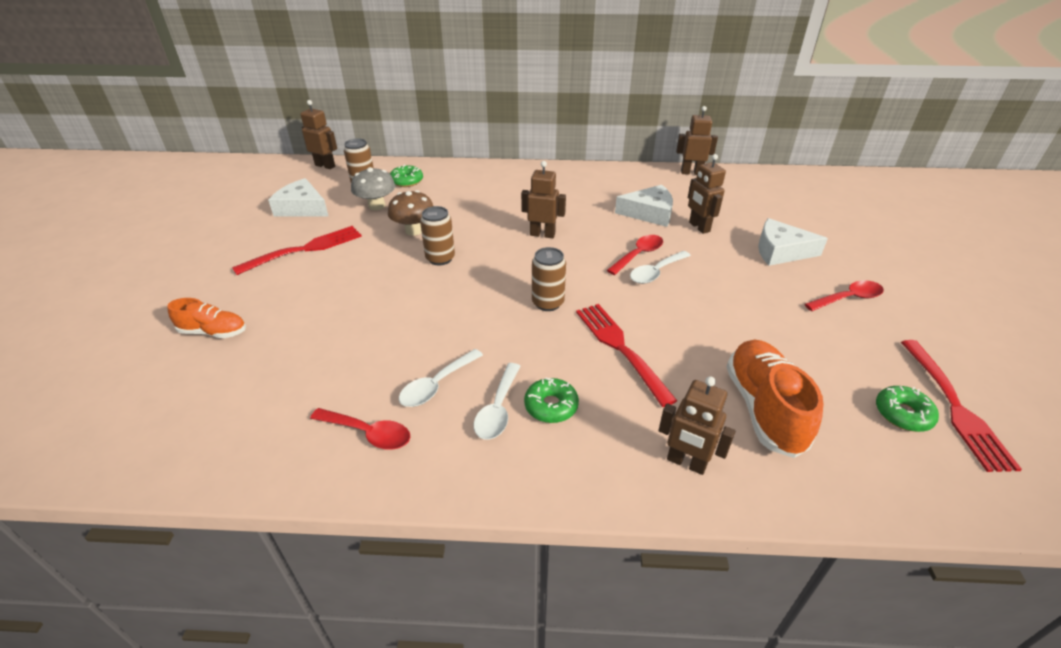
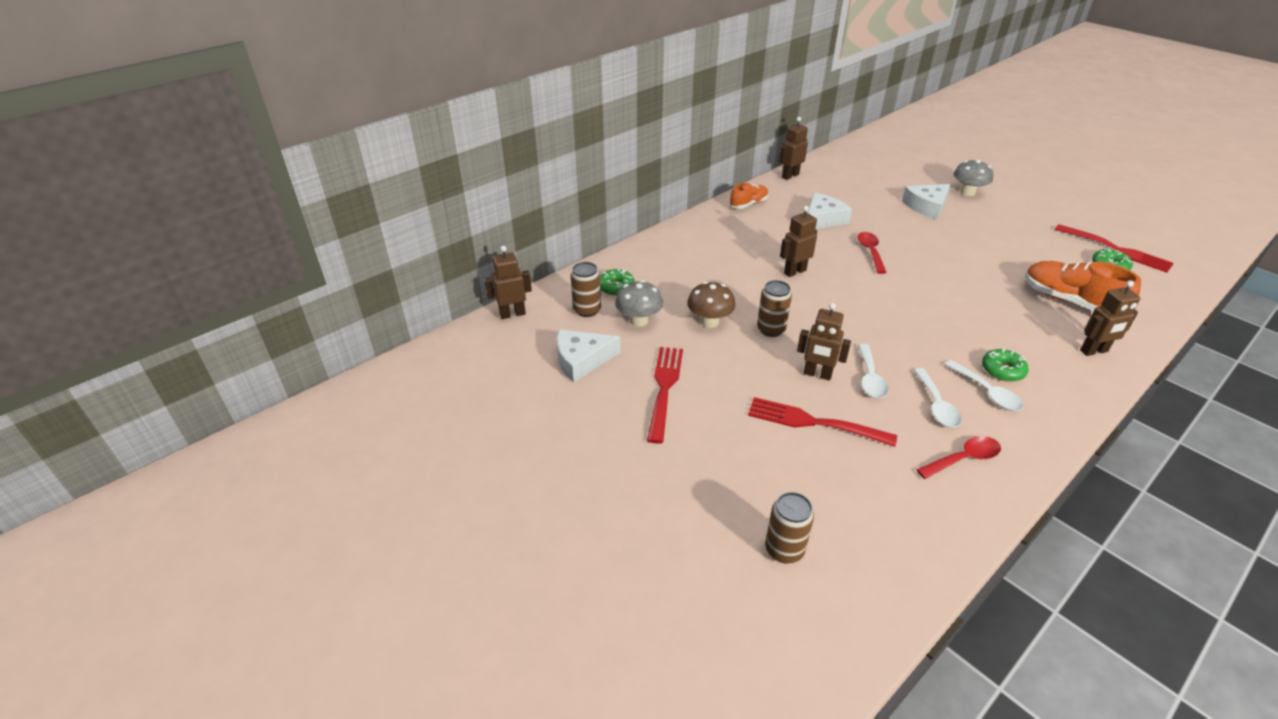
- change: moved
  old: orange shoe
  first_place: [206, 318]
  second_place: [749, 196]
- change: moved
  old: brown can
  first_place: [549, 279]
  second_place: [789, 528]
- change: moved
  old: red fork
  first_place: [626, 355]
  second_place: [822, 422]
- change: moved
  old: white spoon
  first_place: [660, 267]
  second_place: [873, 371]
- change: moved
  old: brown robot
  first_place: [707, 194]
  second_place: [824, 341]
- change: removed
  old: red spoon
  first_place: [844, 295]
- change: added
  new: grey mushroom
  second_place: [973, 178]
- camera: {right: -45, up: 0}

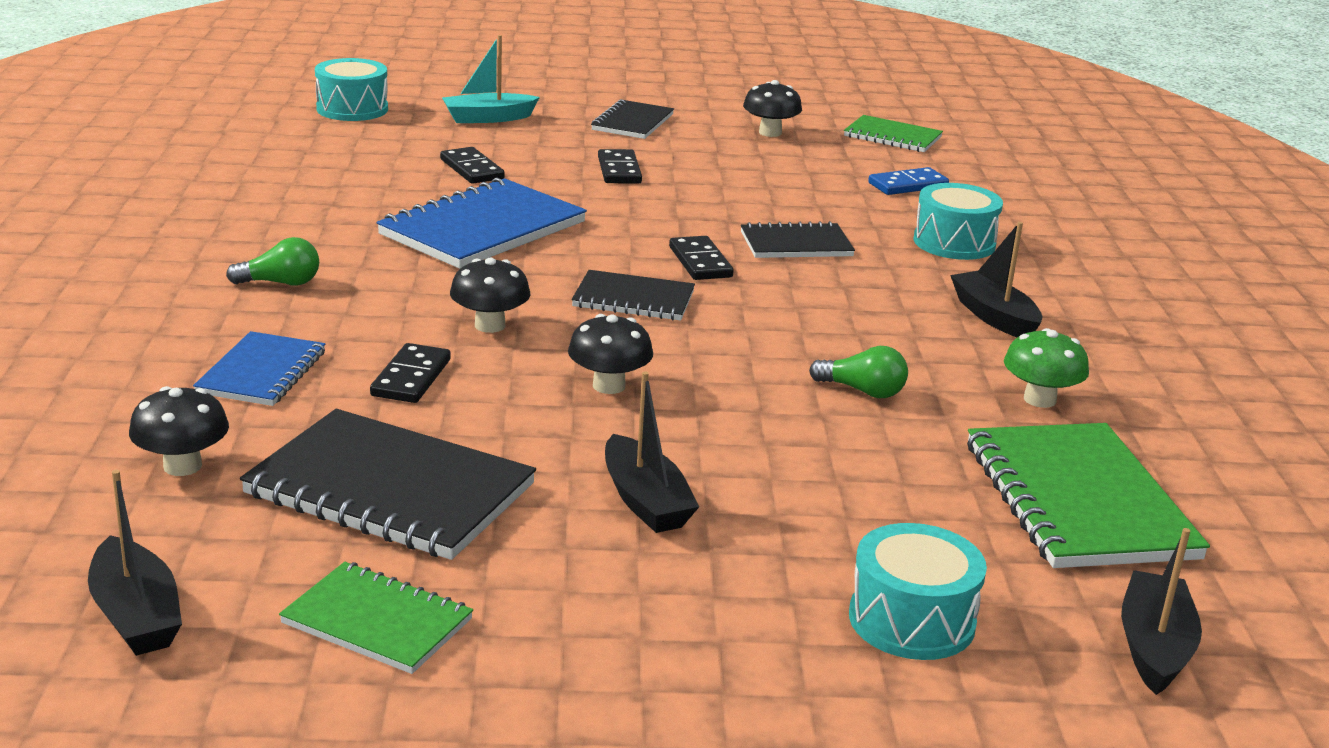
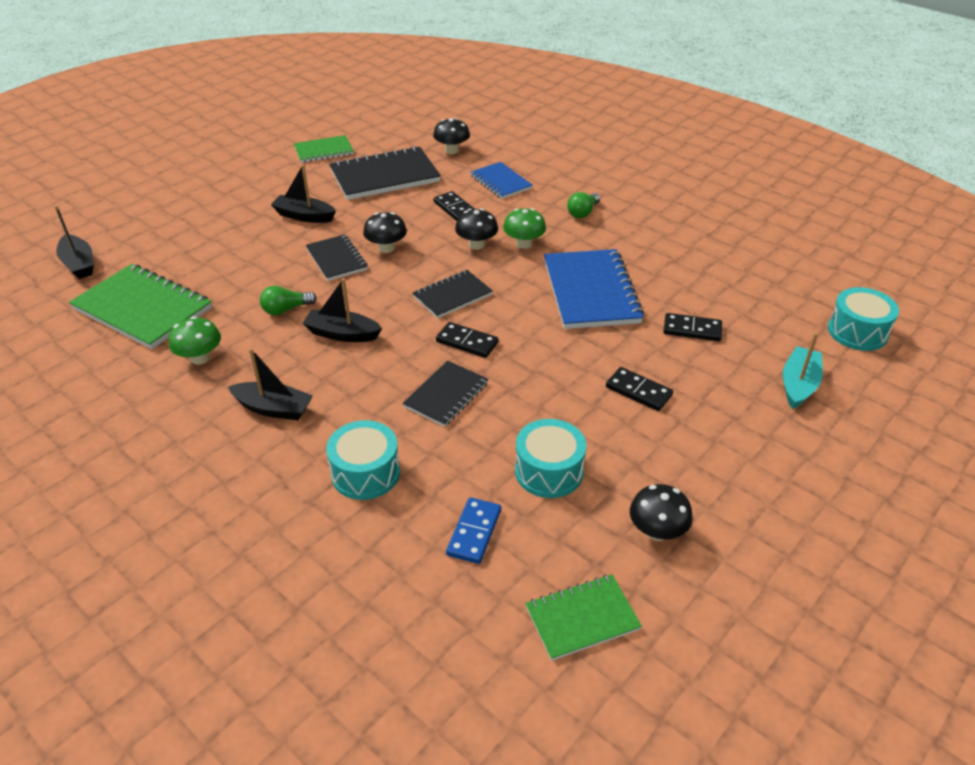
- change: moved
  old: black boat
  first_place: [135, 563]
  second_place: [342, 310]
- change: moved
  old: black notebook
  first_place: [632, 119]
  second_place: [337, 257]
- change: moved
  old: turquoise drum
  first_place: [918, 591]
  second_place: [550, 458]
- change: added
  new: green mushroom
  second_place: [524, 228]
- camera: {right: 135, up: 15}

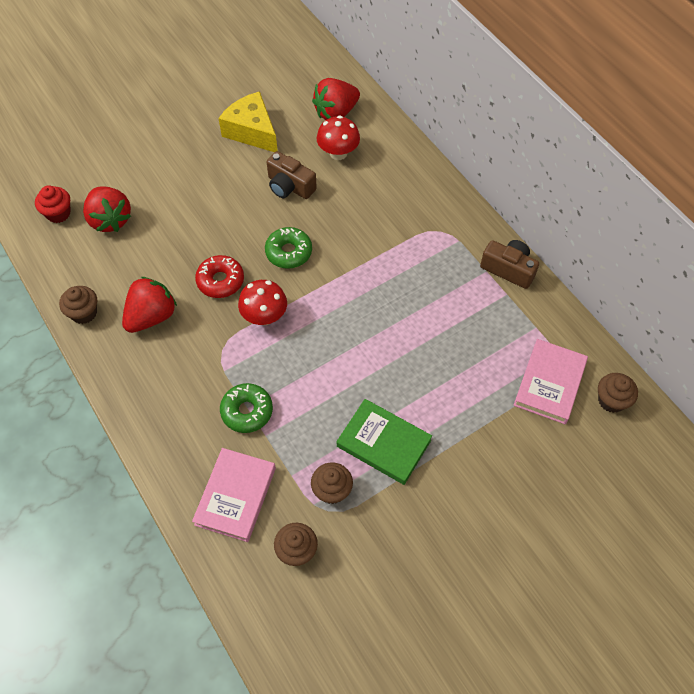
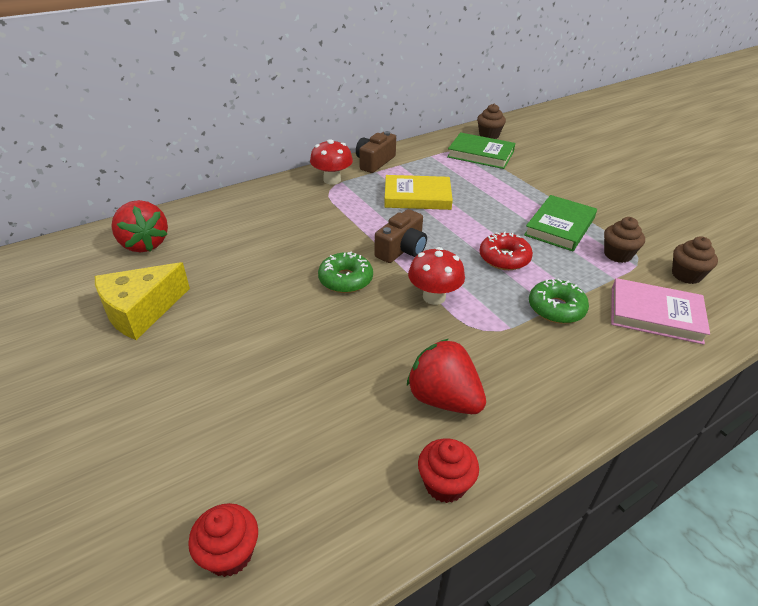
- change: recoloured
  old: brown cupcake
  new: red cupcake
  first_place: [78, 305]
  second_place: [448, 470]
- change: removed
  old: red strawberry
  first_place: [107, 209]
- change: moved
  old: red donut
  first_place: [219, 276]
  second_place: [506, 250]
- change: moved
  old: brown camera
  first_place: [292, 175]
  second_place: [400, 236]
- change: moved
  old: red mushroom
  first_place: [338, 137]
  second_place: [331, 162]
- change: recoloured
  old: pink book
  new: green book
  first_place: [550, 381]
  second_place: [481, 150]
- change: added
  new: yellow book
  second_place: [418, 192]
- camera: {right: -90, up: -20}

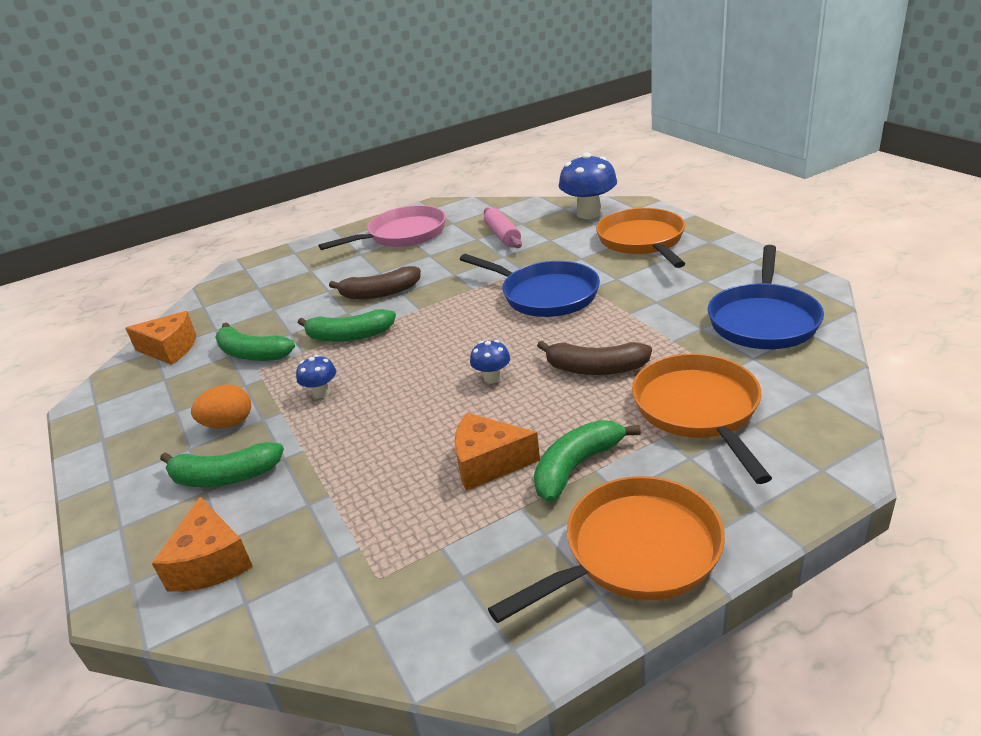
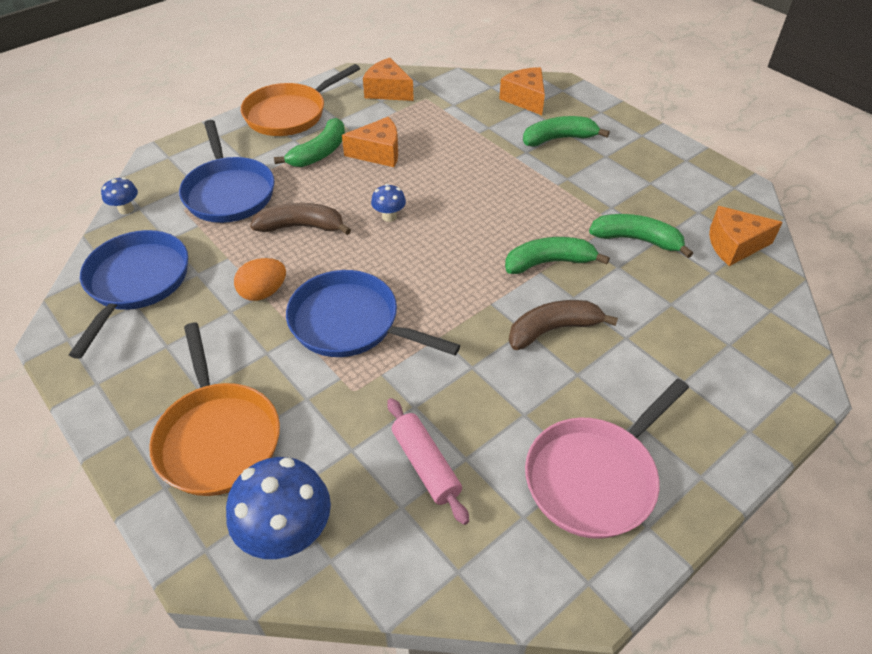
- change: moved
  old: orange egg
  first_place: [221, 407]
  second_place: [260, 279]
- change: moved
  old: blue mushroom
  first_place: [316, 376]
  second_place: [119, 195]
- change: recoloured
  old: orange pan
  new: blue pan
  first_place: [702, 419]
  second_place: [227, 171]
- change: added
  new: orange cheese
  second_place: [388, 79]
- camera: {right: 165, up: 15}

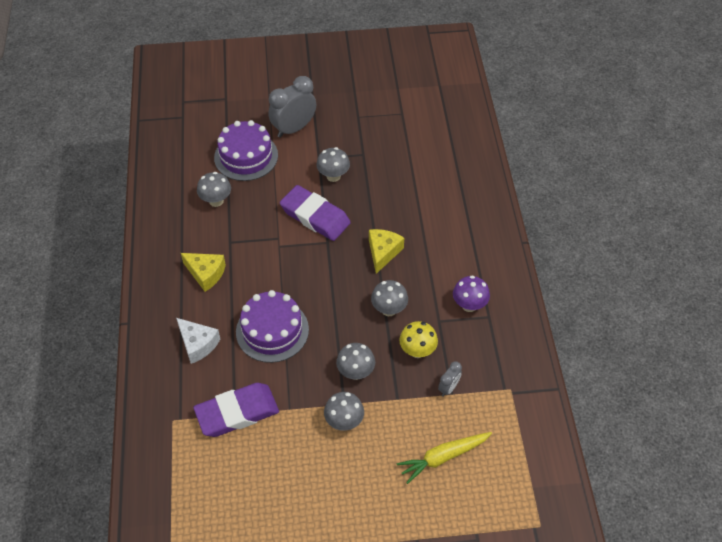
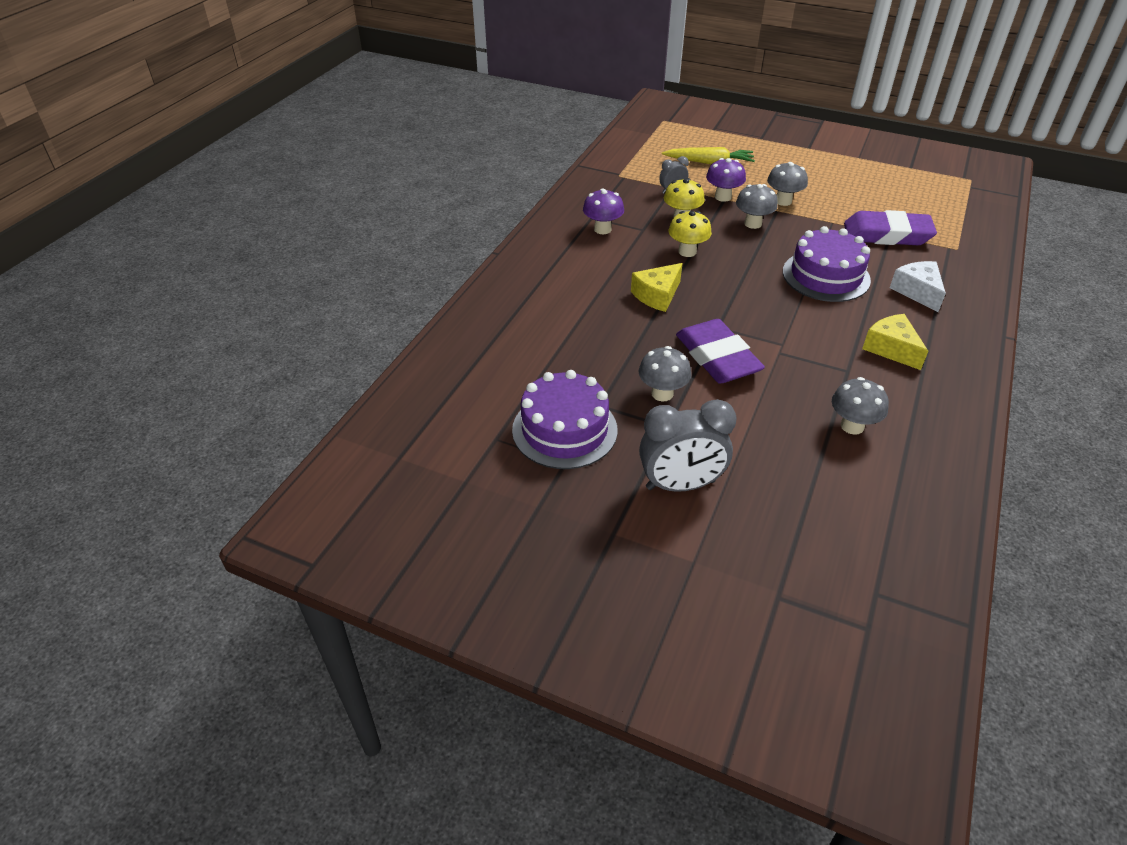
- change: moved
  old: purple cake
  first_place: [246, 150]
  second_place: [565, 419]
- change: recoloured
  old: grey mushroom
  new: yellow mushroom
  first_place: [389, 298]
  second_place: [690, 234]
- change: added
  new: purple mushroom
  second_place: [726, 180]
- camera: {right: -150, up: -10}

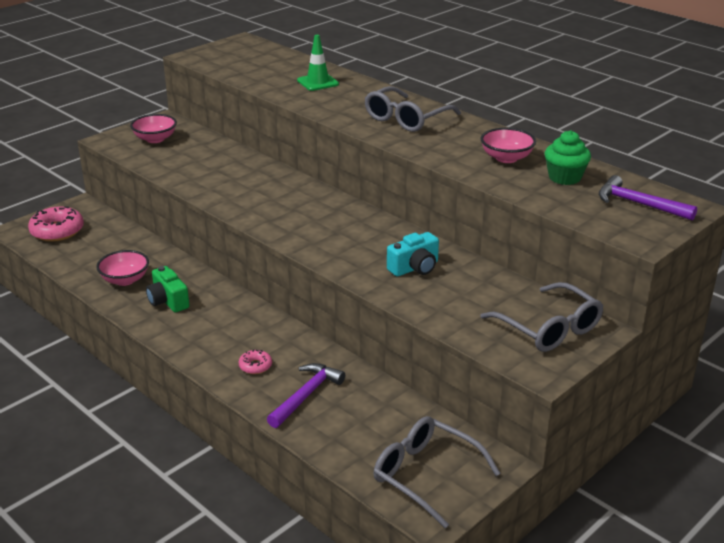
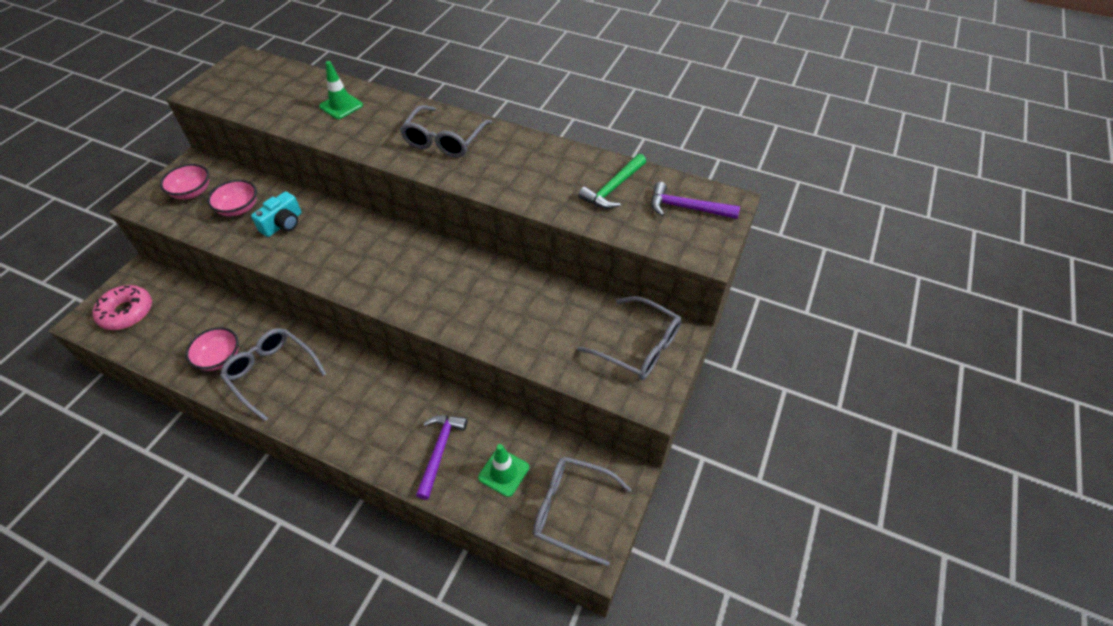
- change: replaced
  old: green camera
  new: grey glasses
  first_place: [167, 289]
  second_place: [273, 375]
- change: removed
  old: pink donut
  first_place: [255, 361]
- change: moved
  old: turquoise camera
  first_place: [413, 254]
  second_place: [276, 214]
- change: moved
  old: pink bowl
  first_place: [508, 145]
  second_place: [232, 198]
- change: replaced
  old: green cupcake
  new: green hammer
  first_place: [568, 157]
  second_place: [612, 181]
- change: added
  new: green traffic cone
  second_place: [503, 470]
- camera: {right: -20, up: 20}

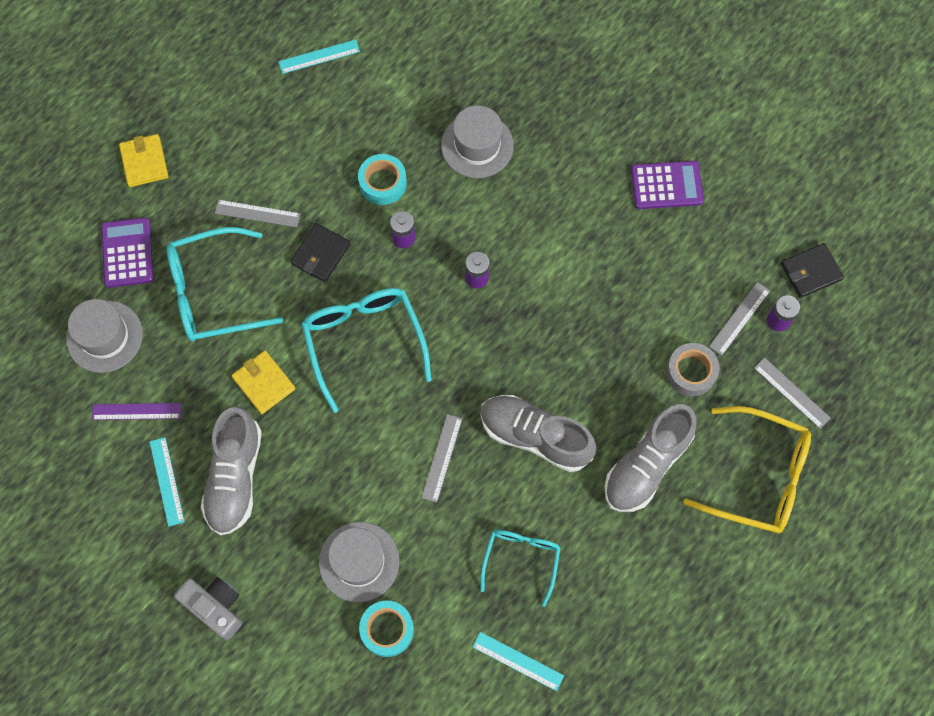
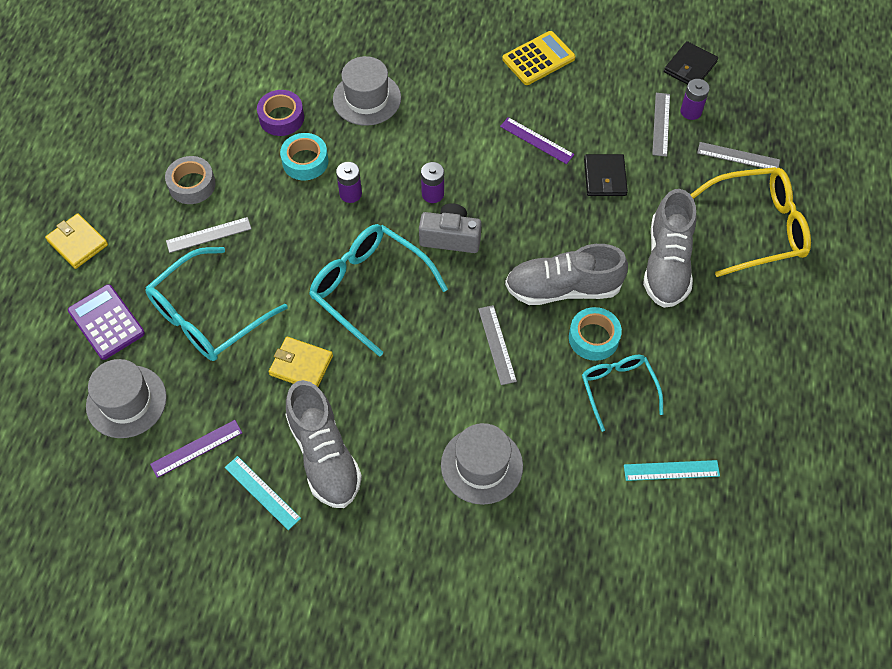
- change: moved
  old: grey camera
  first_place: [208, 608]
  second_place: [450, 228]
- change: removed
  old: turquoise ruler
  first_place: [319, 56]
- change: moved
  old: black wallet
  first_place: [320, 252]
  second_place: [606, 175]
- change: moved
  old: turquoise tape
  first_place: [386, 629]
  second_place: [595, 334]
- change: recoloured
  old: purple calculator
  new: yellow calculator
  first_place: [667, 185]
  second_place: [538, 58]
- change: moved
  old: grey tape
  first_place: [692, 369]
  second_place: [190, 180]
- change: added
  new: purple tape
  second_place: [280, 113]
- change: added
  new: purple ruler
  second_place: [537, 140]
- camera: {right: -30, up: -10}

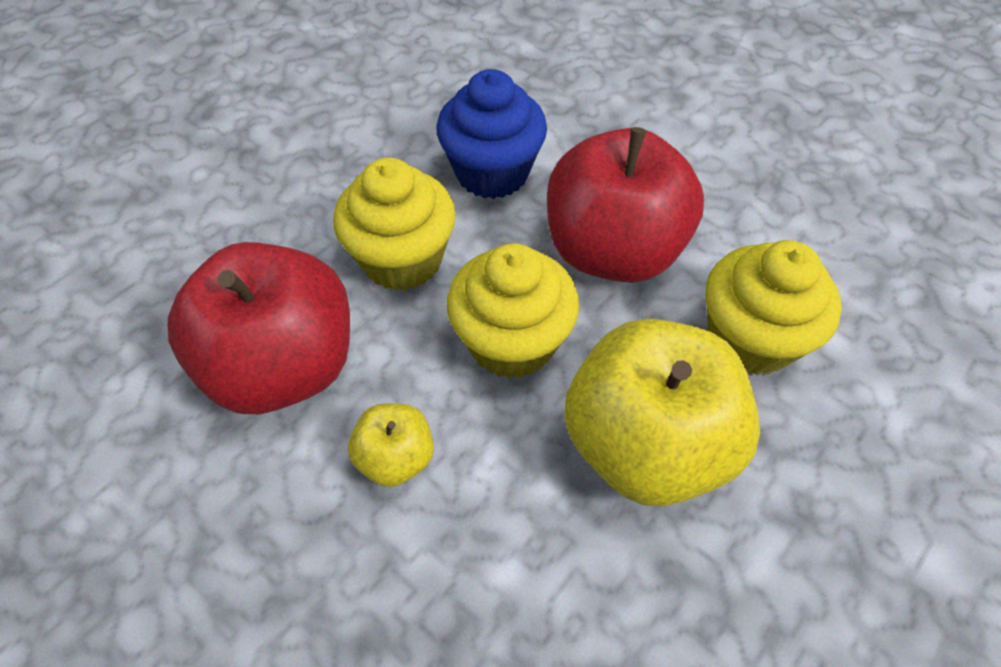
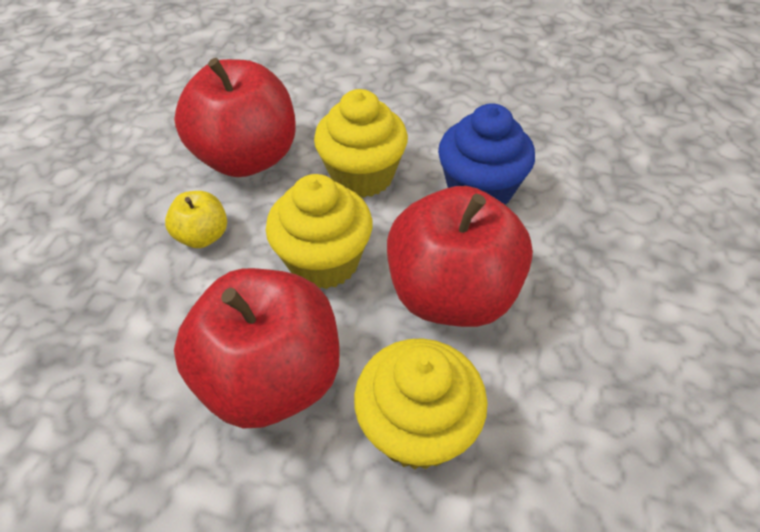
- change: recoloured
  old: yellow apple
  new: red apple
  first_place: [662, 413]
  second_place: [256, 348]
- camera: {right: 65, up: -5}

